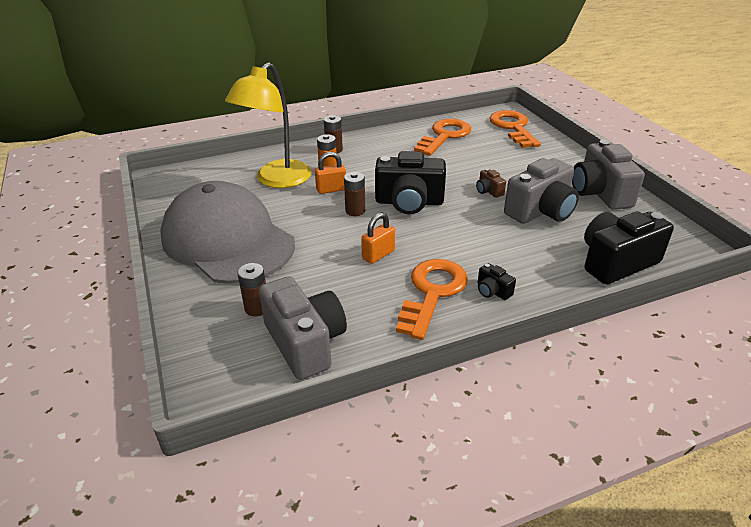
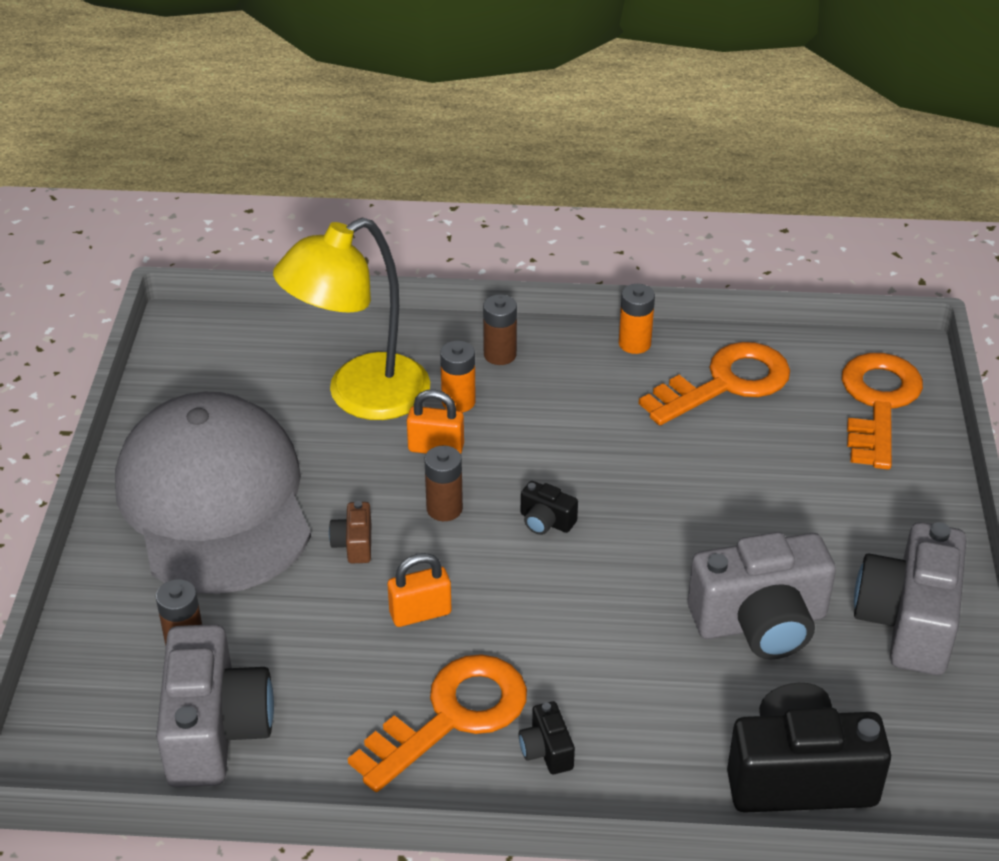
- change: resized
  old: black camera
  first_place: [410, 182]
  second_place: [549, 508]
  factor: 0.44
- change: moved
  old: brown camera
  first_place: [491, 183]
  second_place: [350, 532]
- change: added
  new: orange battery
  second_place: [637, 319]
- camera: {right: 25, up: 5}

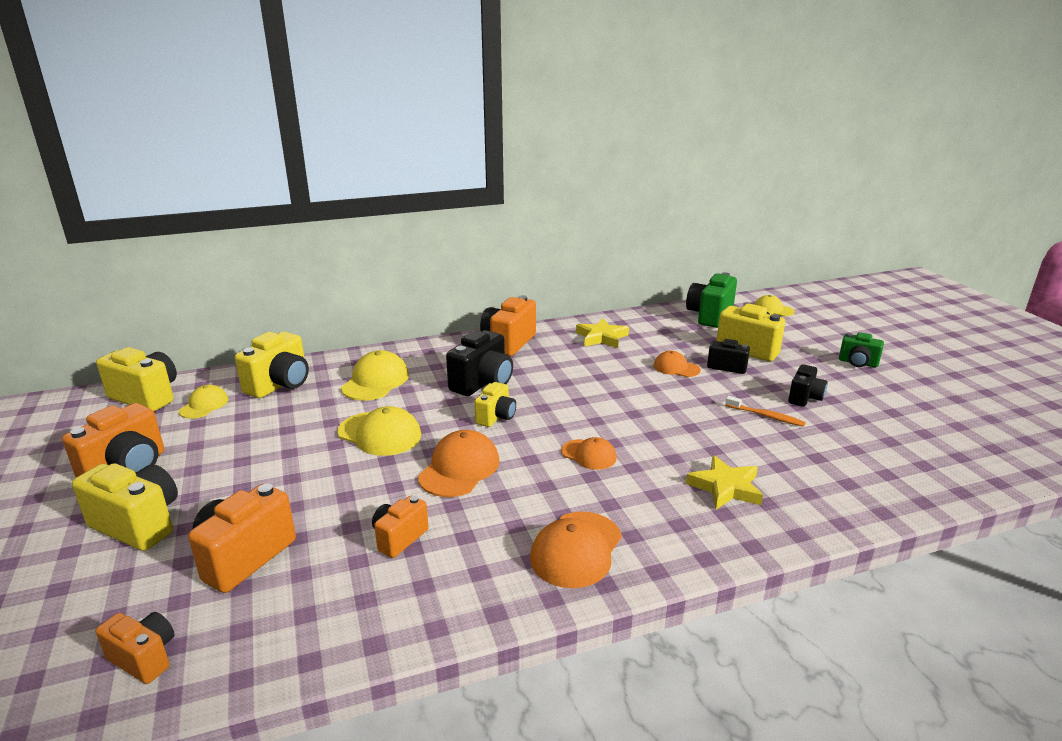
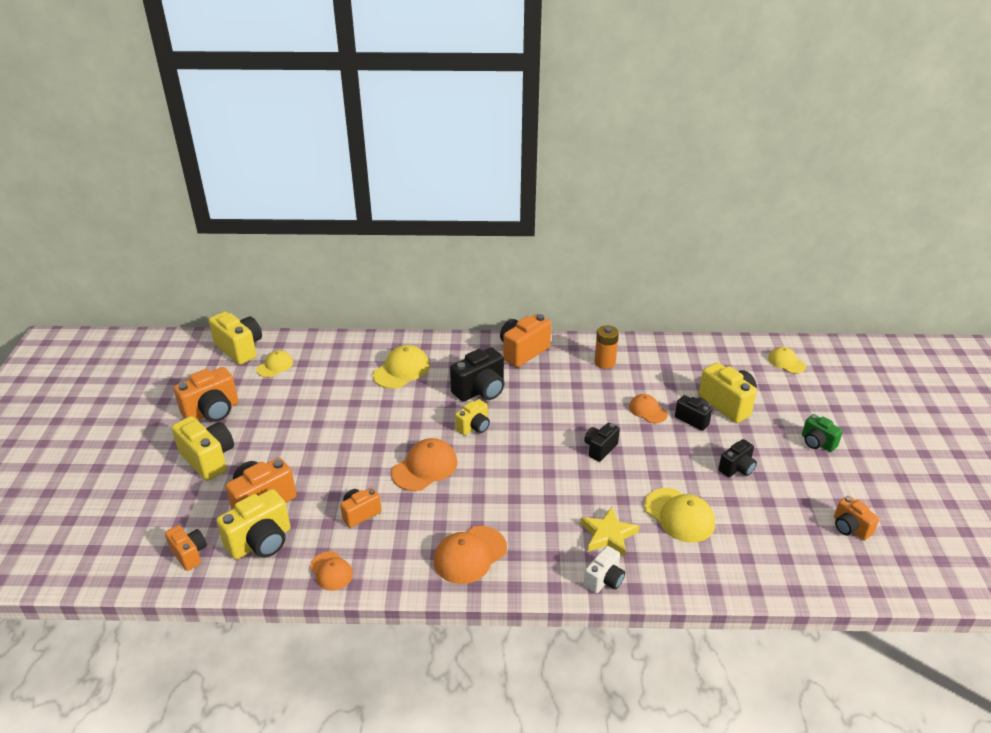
- change: moved
  old: yellow camera
  first_place: [272, 364]
  second_place: [253, 524]
- change: moved
  old: yellow cap
  first_place: [379, 431]
  second_place: [679, 515]
- change: moved
  old: orange cap
  first_place: [589, 453]
  second_place: [331, 570]
- change: replaced
  old: yellow star
  new: orange battery
  first_place: [602, 333]
  second_place: [607, 347]
- change: removed
  old: green camera
  first_place: [711, 300]
- change: removed
  old: orange toothbrush
  first_place: [765, 411]
- change: added
  new: black camera
  second_place: [602, 442]
- change: added
  new: white camera
  second_place: [604, 569]
- change: added
  new: orange camera
  second_place: [856, 518]
- camera: {right: 20, up: 10}

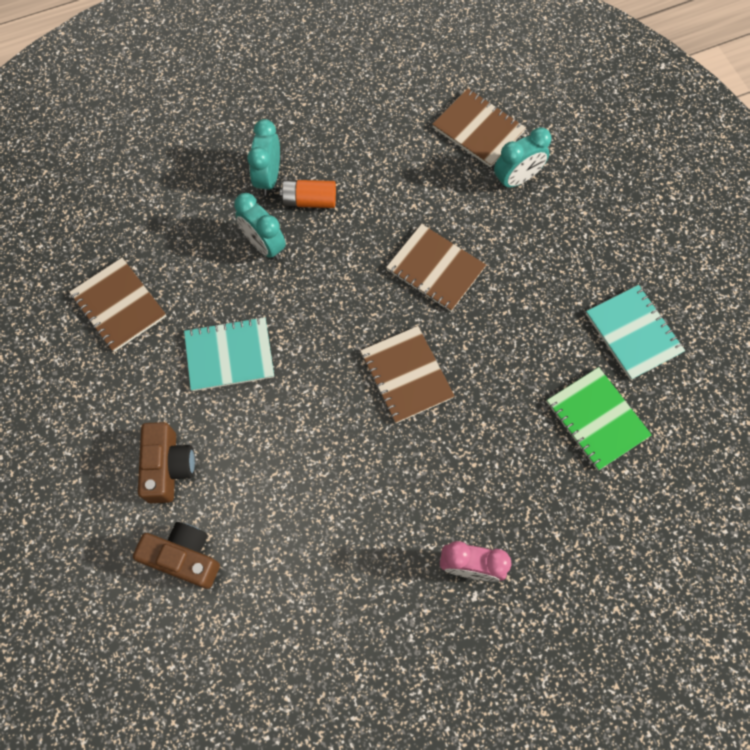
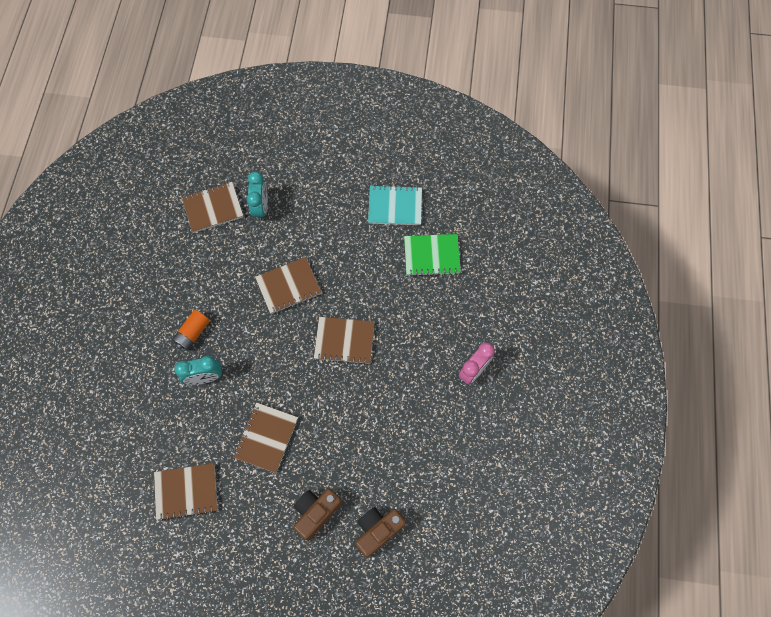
- change: turned
  old: brown camera
  first_place: [166, 462]
  second_place: [318, 514]
  degrees: -75
- change: recoloured
  old: turquoise notebook
  new: brown notebook
  first_place: [229, 354]
  second_place: [265, 437]
- change: removed
  old: turquoise clock
  first_place: [263, 157]
- camera: {right: -60, up: 0}

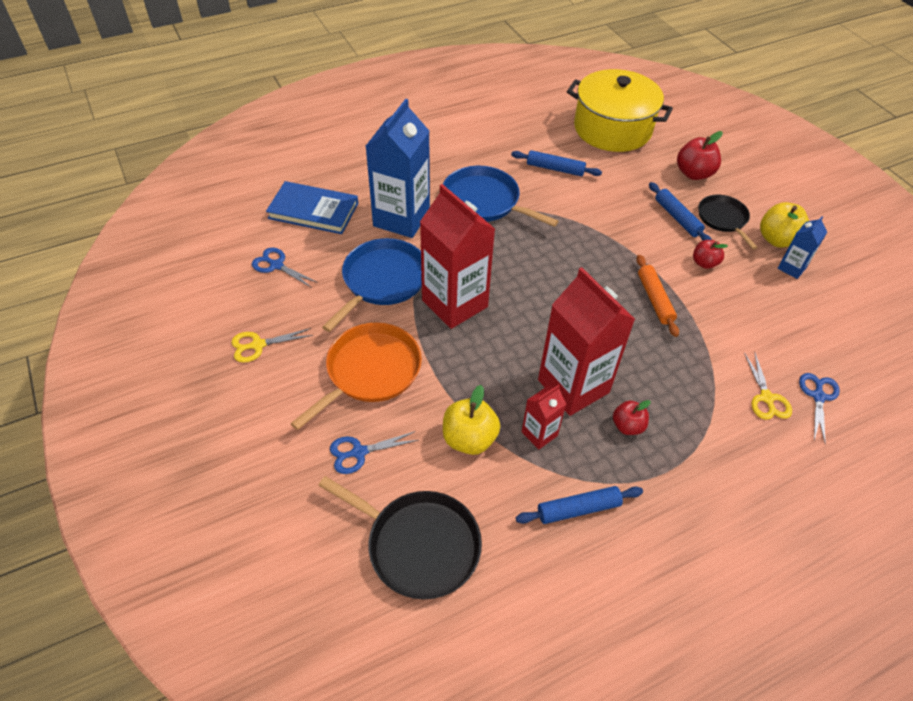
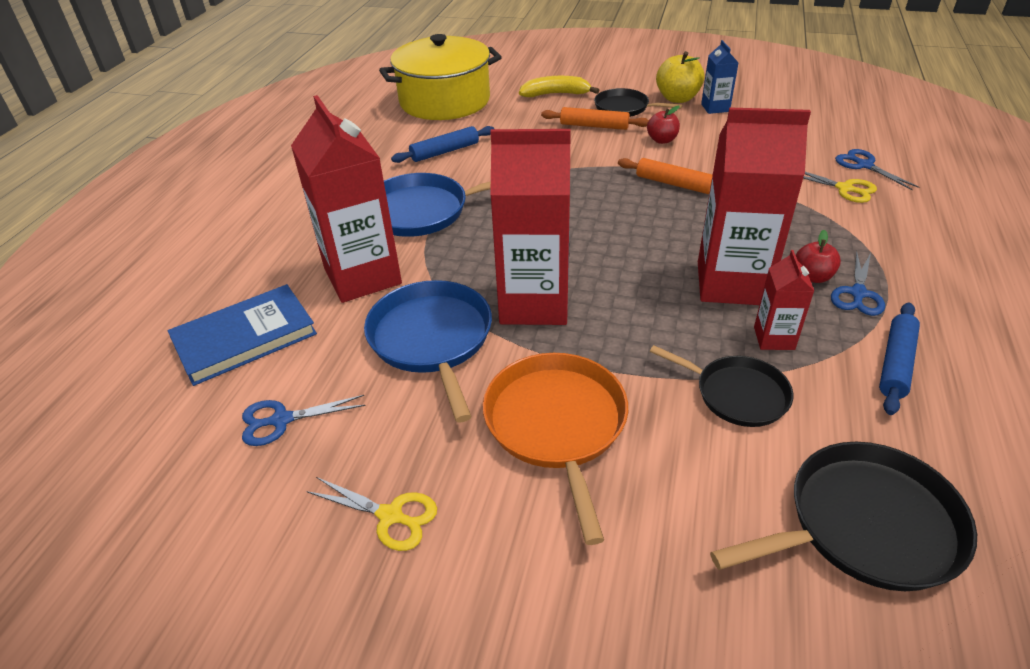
- change: turned
  old: yellow scissors
  first_place: [272, 345]
  second_place: [371, 514]
  degrees: -90
- change: moved
  old: blue scissors
  first_place: [374, 452]
  second_place: [858, 283]
- change: recoloured
  old: blue carton
  new: red carton
  first_place: [398, 168]
  second_place: [346, 199]
- change: replaced
  old: yellow apple
  new: black pan
  first_place: [471, 420]
  second_place: [722, 386]
- change: recoloured
  old: blue rolling pin
  new: orange rolling pin
  first_place: [680, 211]
  second_place: [595, 118]
- change: replaced
  old: red apple
  new: yellow banana
  first_place: [700, 155]
  second_place: [559, 86]
- camera: {right: -45, up: -10}

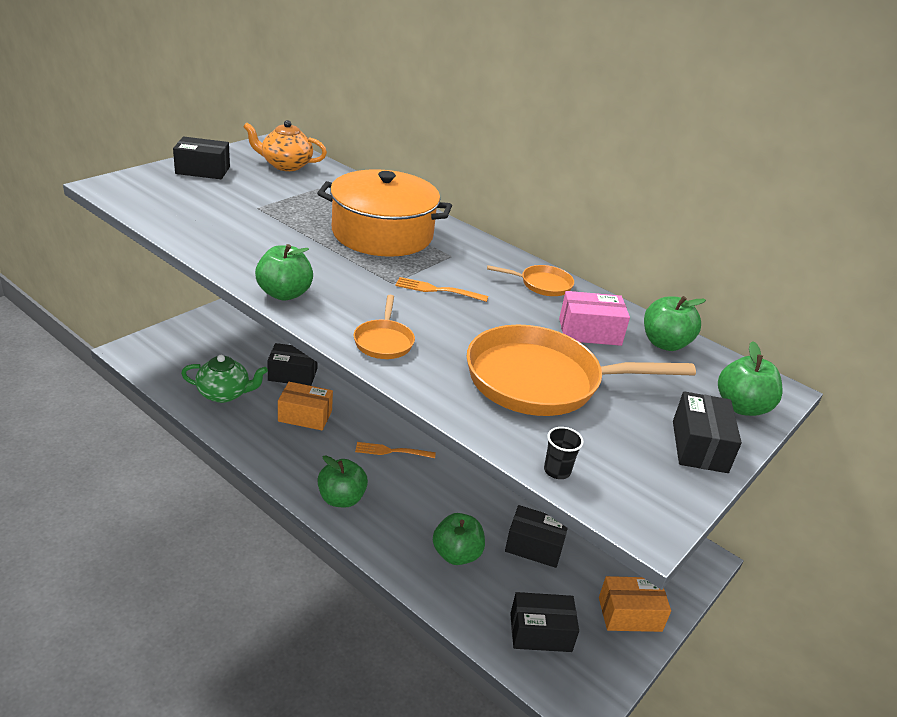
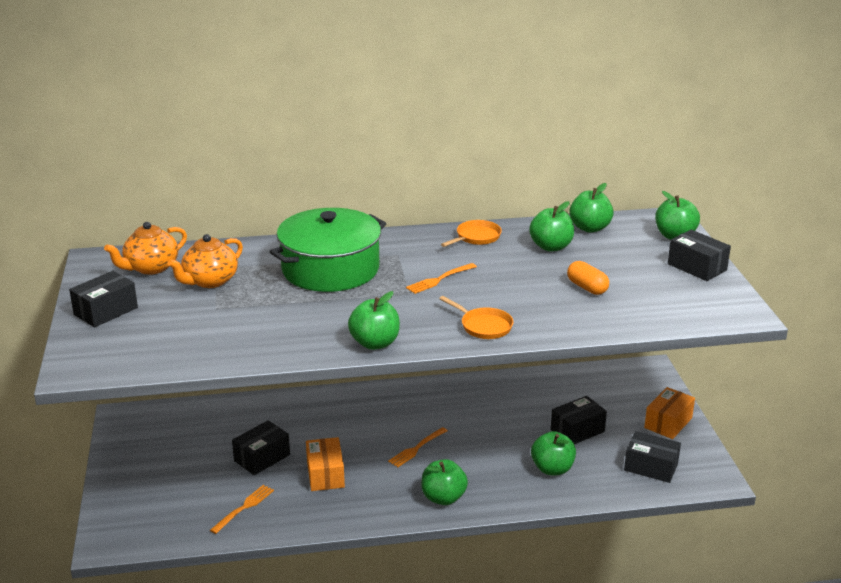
- change: replaced
  old: green teapot
  new: orange fork
  first_place: [224, 379]
  second_place: [242, 509]
- change: turned
  old: orange box
  first_place: [305, 406]
  second_place: [325, 464]
  degrees: -60
- change: recoloured
  old: orange pot
  new: green pot
  first_place: [384, 213]
  second_place: [328, 250]
- change: replaced
  old: orange pan
  new: orange capsule
  first_place: [581, 370]
  second_place: [588, 278]
- change: turned
  old: black box
  first_place: [544, 622]
  second_place: [652, 457]
  degrees: 75
- change: removed
  old: black cup
  first_place: [564, 453]
- change: replaced
  old: pink box
  new: green apple
  first_place: [594, 318]
  second_place: [551, 226]
- change: added
  new: orange teapot
  second_place: [205, 261]
- camera: {right: -45, up: -5}

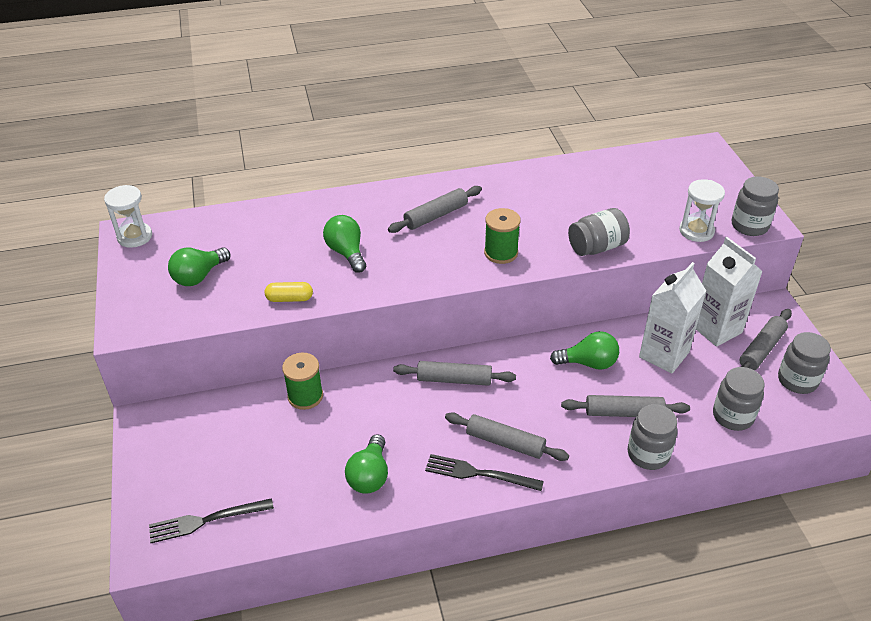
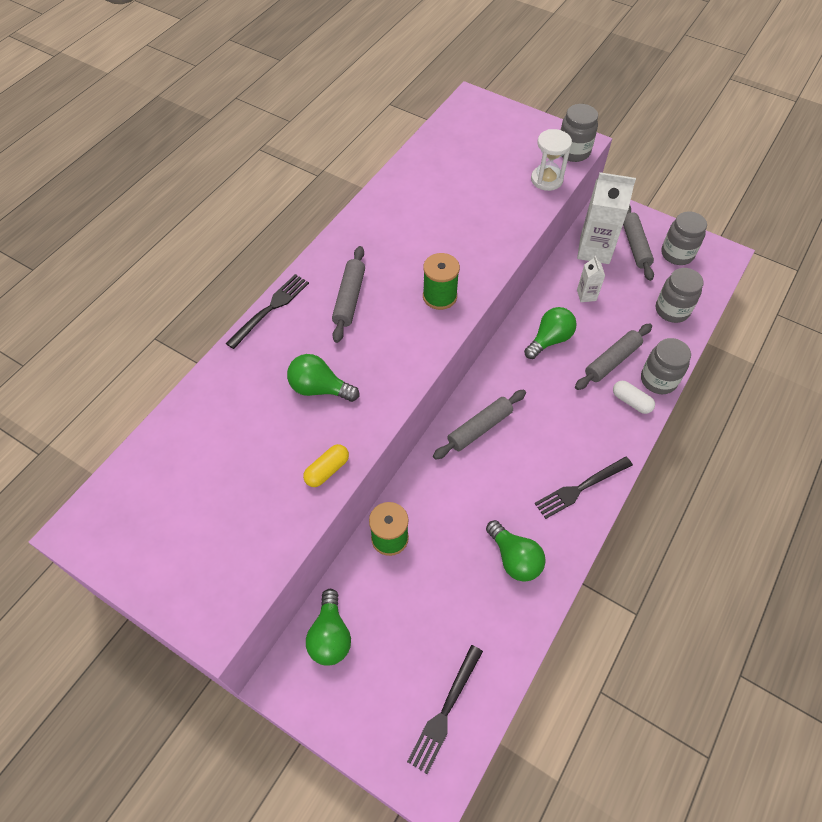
- change: removed
  old: white hourglass
  first_place: [128, 216]
- change: moved
  old: green light bulb
  first_place: [199, 266]
  second_place: [328, 627]
- change: removed
  old: grey rolling pin
  first_place: [507, 436]
- change: removed
  old: grey jar
  first_place: [599, 232]
- change: resized
  old: white carton
  first_place: [672, 317]
  second_place: [591, 279]
  factor: 0.49
- change: added
  new: black fork
  second_place: [267, 311]
- change: added
  new: white capsule
  second_place: [634, 397]
- camera: {right: -45, up: 15}

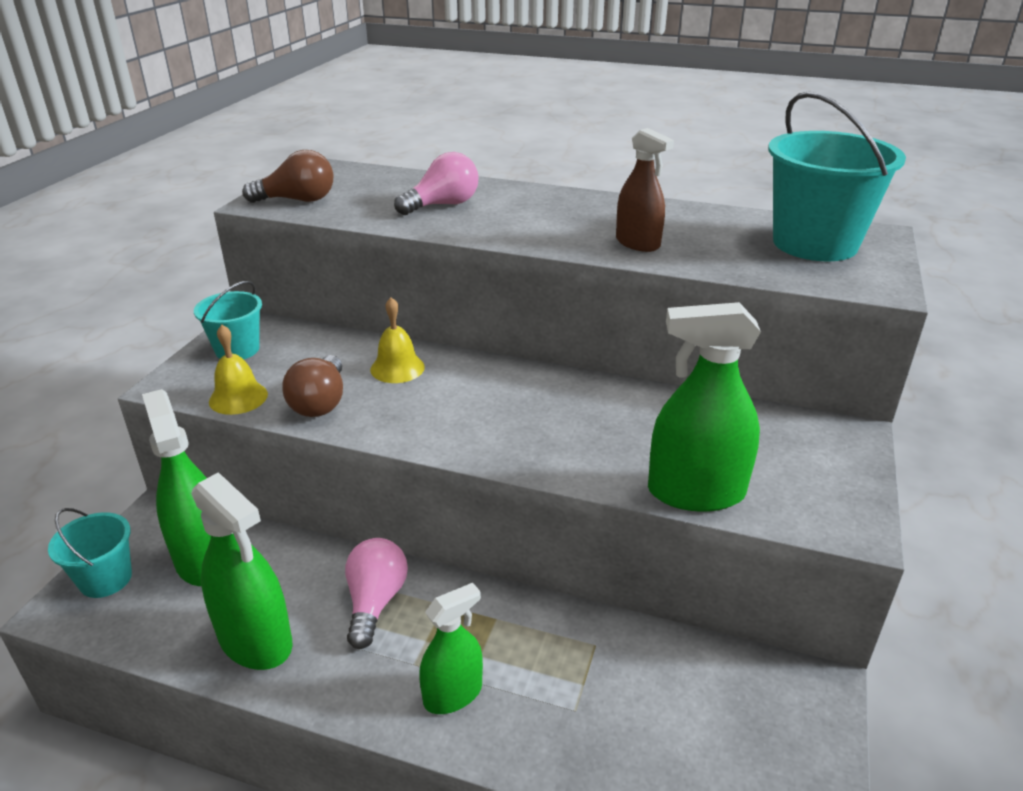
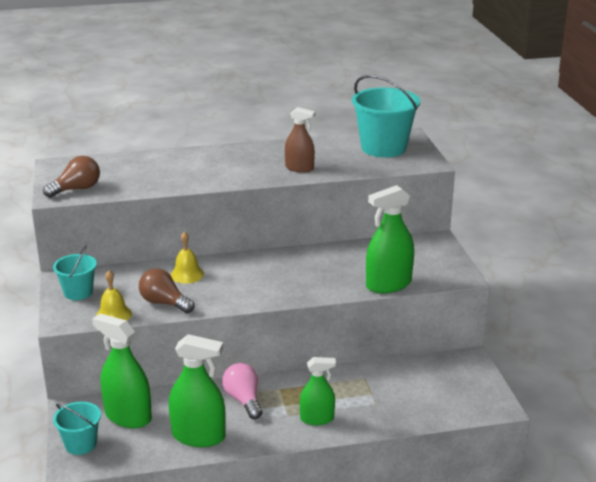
- change: turned
  old: brown light bulb
  first_place: [312, 386]
  second_place: [166, 290]
  degrees: 150
- change: removed
  old: pink light bulb
  first_place: [436, 183]
- change: turned
  old: green spray bottle
  first_place: [451, 648]
  second_place: [318, 391]
  degrees: 60
- camera: {right: -30, up: -5}

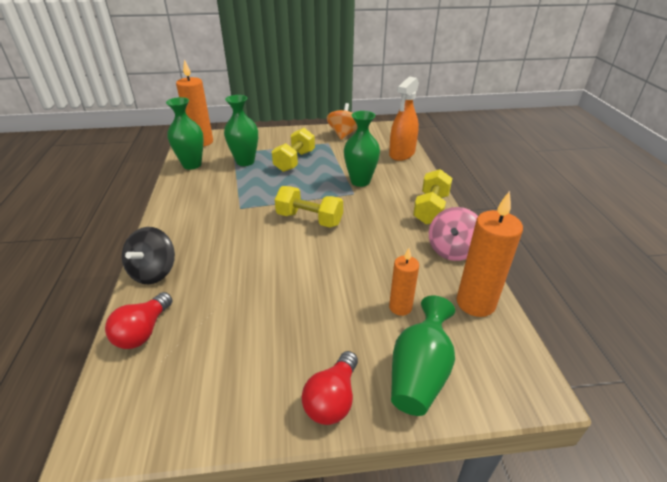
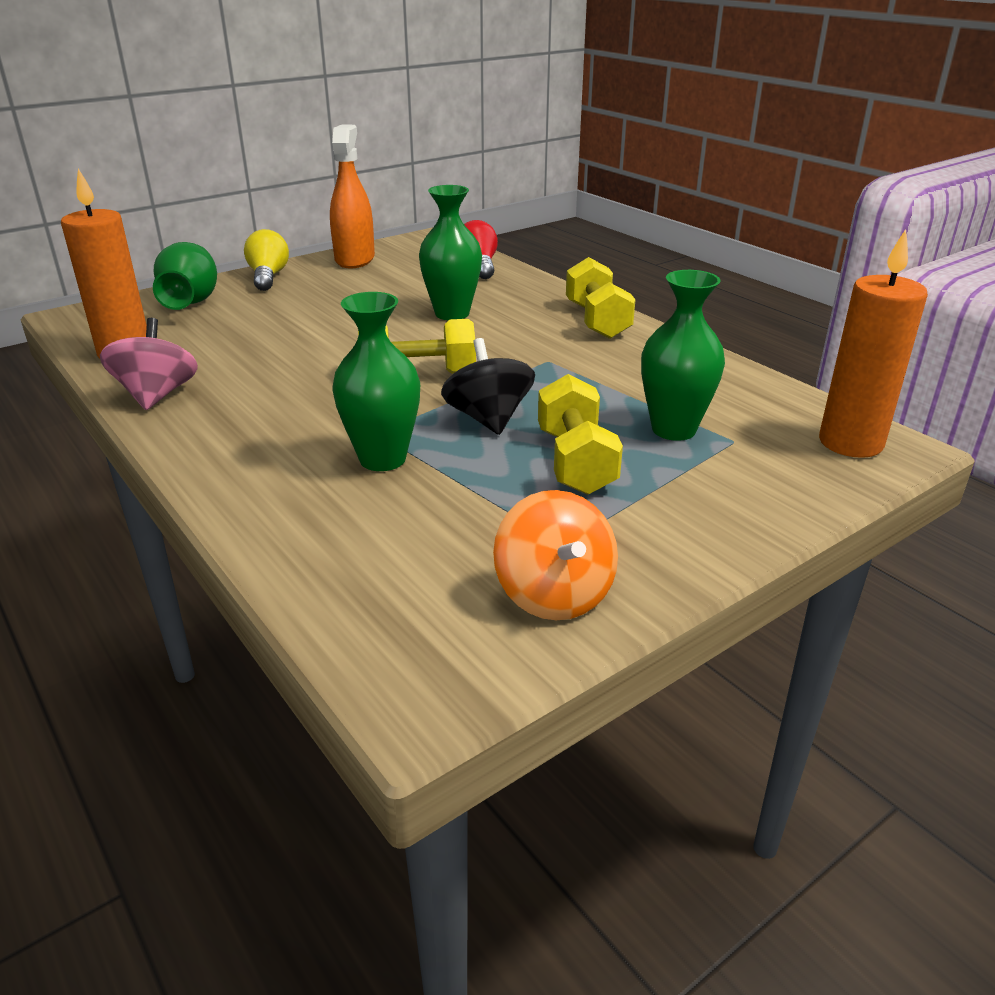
- change: moved
  old: black spinning top
  first_place: [148, 255]
  second_place: [488, 386]
- change: moved
  old: green vase
  first_place: [185, 133]
  second_place: [450, 252]
- change: recoloured
  old: red light bulb
  new: yellow light bulb
  first_place: [330, 388]
  second_place: [266, 260]
- change: moved
  old: orange spray bottle
  first_place: [404, 118]
  second_place: [352, 197]
- change: removed
  old: orange candle
  first_place: [404, 282]
- change: moved
  old: yellow dumbbell
  first_place: [432, 197]
  second_place: [601, 298]
- camera: {right: 150, up: -5}

